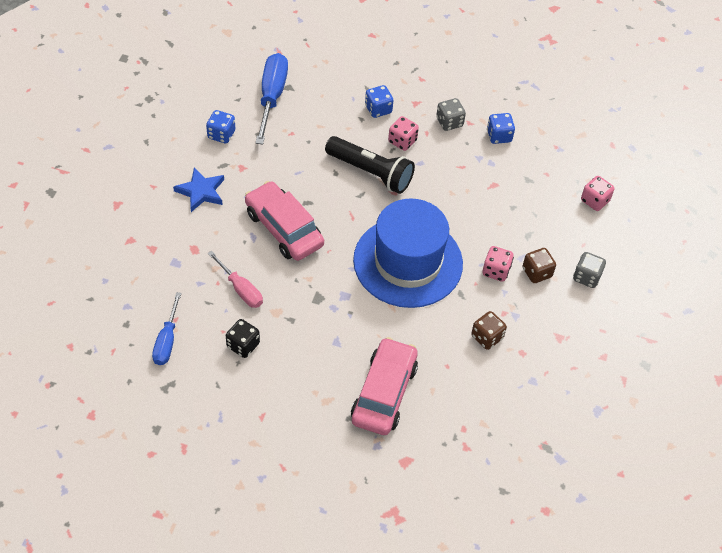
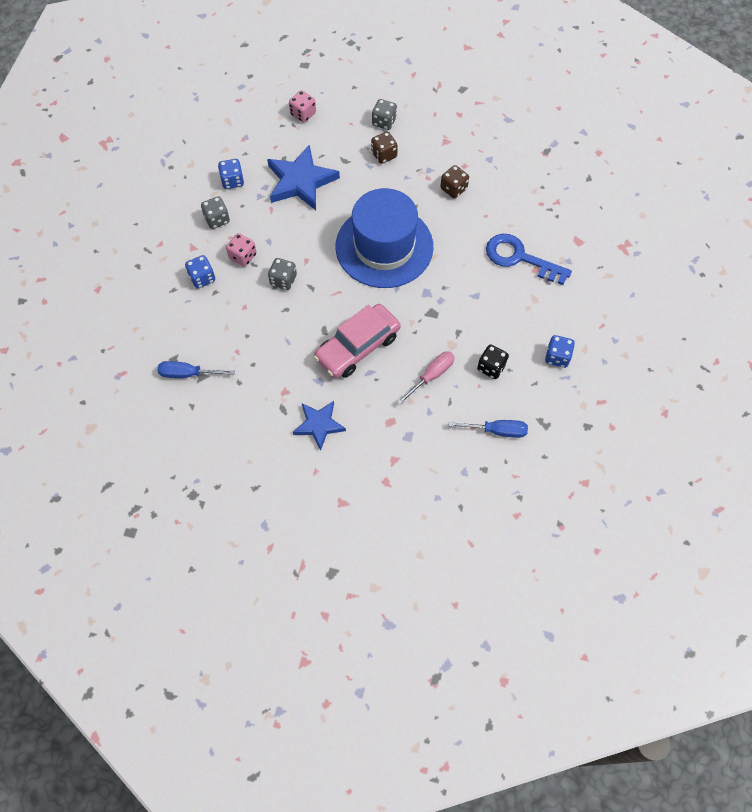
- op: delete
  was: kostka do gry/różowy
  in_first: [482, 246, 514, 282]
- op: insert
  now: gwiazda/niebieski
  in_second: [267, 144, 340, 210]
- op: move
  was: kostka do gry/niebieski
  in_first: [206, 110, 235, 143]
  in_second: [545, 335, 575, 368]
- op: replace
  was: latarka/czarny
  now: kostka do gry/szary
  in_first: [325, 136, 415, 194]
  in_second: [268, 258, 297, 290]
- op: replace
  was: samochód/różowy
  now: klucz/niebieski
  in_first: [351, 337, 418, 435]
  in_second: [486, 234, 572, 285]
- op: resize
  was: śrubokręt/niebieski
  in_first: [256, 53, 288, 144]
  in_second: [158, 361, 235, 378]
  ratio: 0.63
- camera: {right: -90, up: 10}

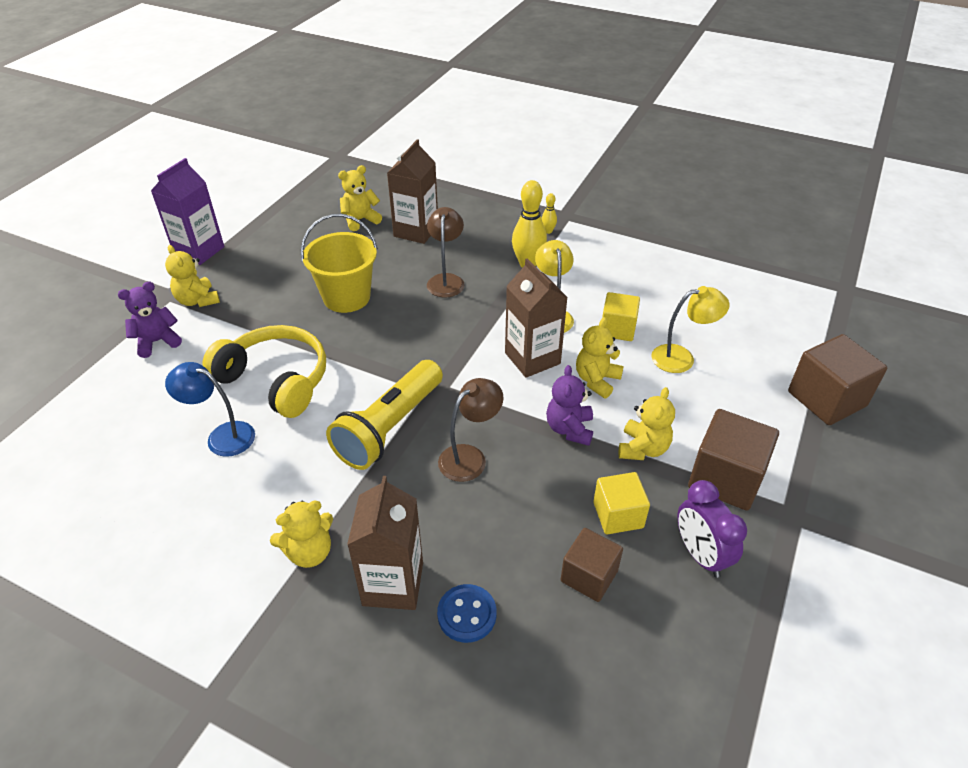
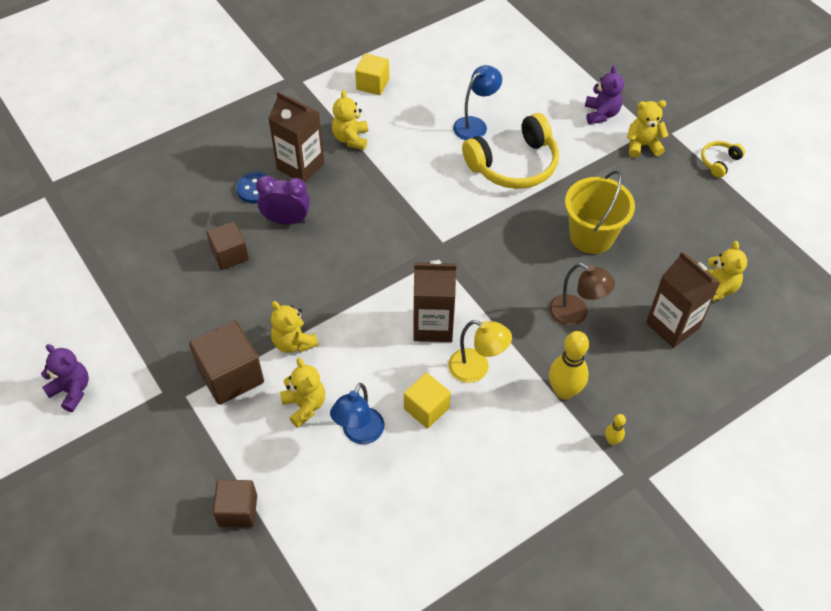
- op: delete
  was: latarka/żółty
  in_first: [326, 360, 443, 470]
- op: delete
  was: lampka/brązowy
  in_first: [438, 378, 503, 482]
- op: move
  was: miś/fioletowy
  in_first: [546, 365, 593, 446]
  in_second: [41, 344, 89, 412]
- op: move
  was: miś/żółty
  in_first: [576, 317, 624, 398]
  in_second: [280, 358, 325, 428]
- op: move
  was: sześcian/żółty
  in_first: [593, 472, 650, 534]
  in_second: [355, 53, 389, 95]
- op: move
  was: budzik/fioletowy
  in_first: [677, 480, 747, 578]
  in_second: [256, 175, 310, 225]
- op: replace
  was: karton mleka/fioletowy
  now: słuchawki/żółty
  in_first: [151, 158, 224, 265]
  in_second: [701, 141, 745, 178]
- op: recolor
  was: lampka/żółty
  now: lampka/niebieski
  in_first: [651, 286, 729, 373]
  in_second: [330, 383, 384, 444]
- op: resize
  was: sześcian/brązowy
  in_first: [788, 334, 887, 425]
  in_second: [213, 480, 257, 527]
  ratio: 0.64
- camera: {right: 120, up: 10}

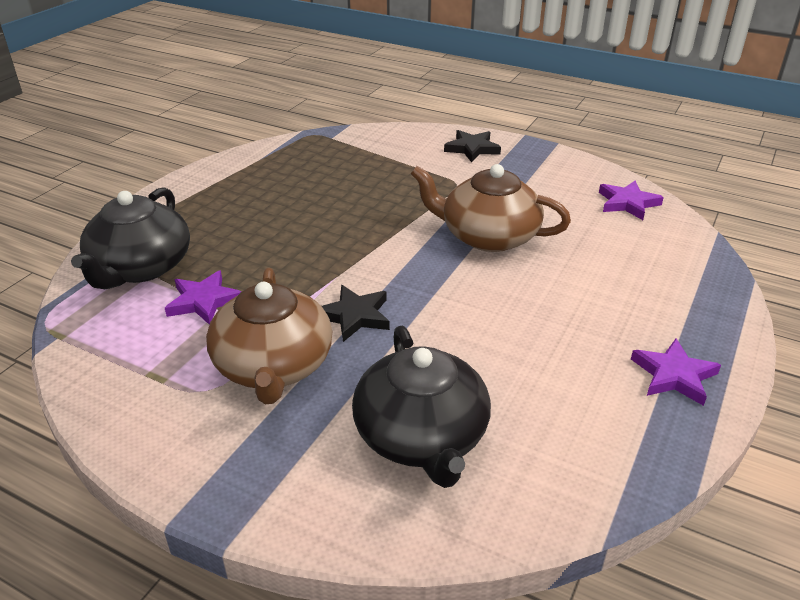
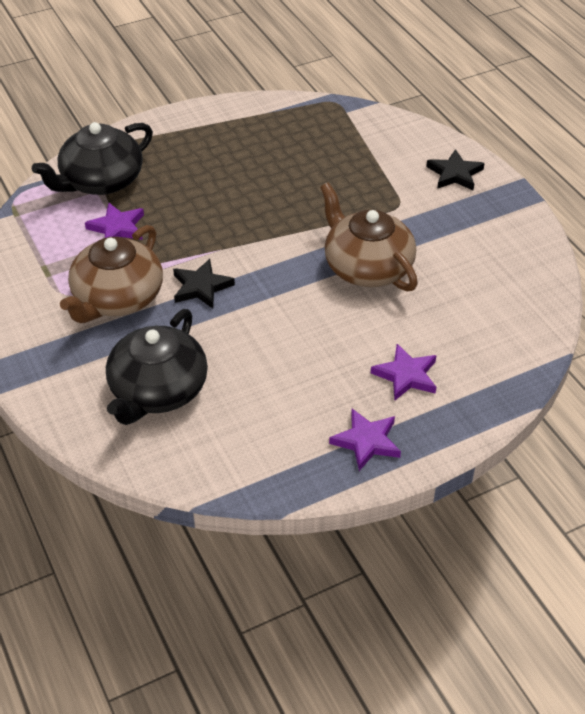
- op: move
  was: gwiazda/fioletowy
  in_first: [599, 180, 664, 220]
  in_second: [371, 344, 436, 401]
- camera: {right: 35, up: 10}

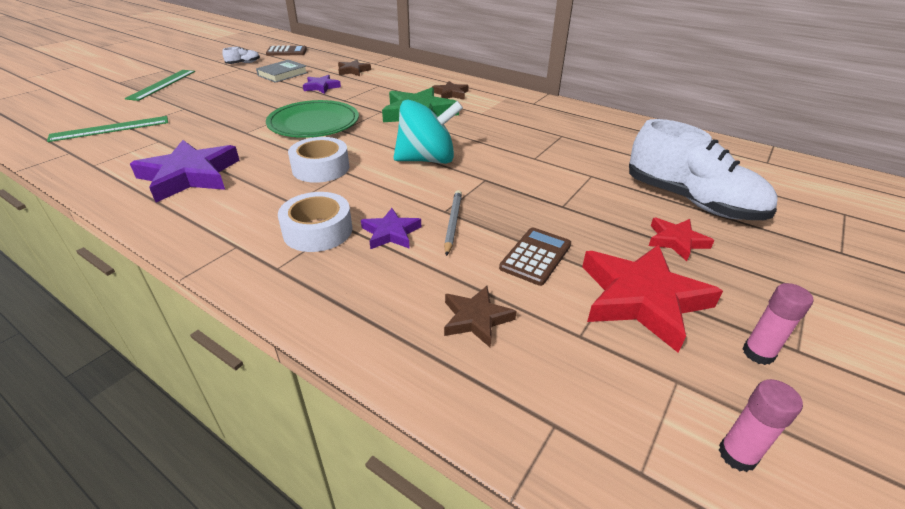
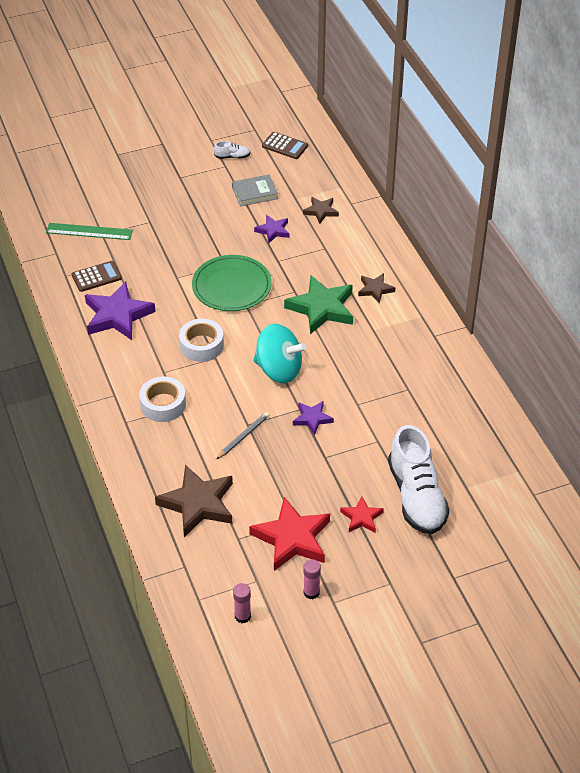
- op: delete
  was: linijka/zielony
  in_first: [125, 70, 195, 101]
- op: move
  was: gwiazda/fioletowy
  in_first: [361, 208, 421, 249]
  in_second: [293, 401, 334, 435]
- op: move
  was: kalkulator/brązowy
  in_first: [499, 227, 571, 286]
  in_second: [72, 261, 122, 292]
- op: resize
  was: gwiazda/brązowy
  in_first: [444, 286, 517, 347]
  in_second: [155, 465, 233, 537]
  ratio: 1.88
- camera: {right: 35, up: 10}

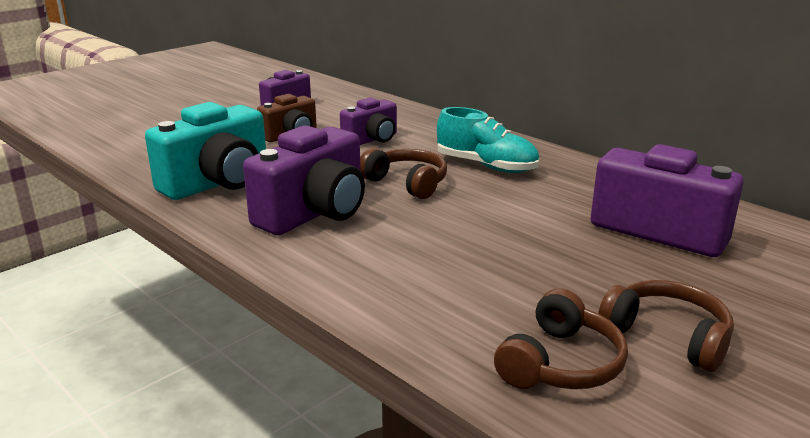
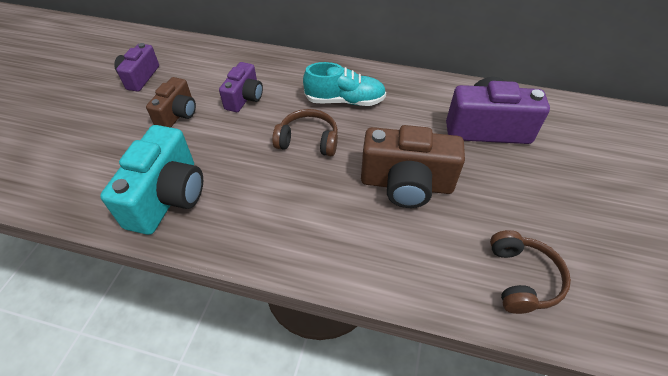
- op: delete
  was: aparat fotograficzny/fioletowy
  in_first: [243, 125, 365, 235]
- op: delete
  was: słuchawki/brązowy
  in_first: [598, 280, 734, 372]
- op: insert
  now: aparat fotograficzny/brązowy
  in_second: [361, 125, 465, 208]
- camera: {right: -30, up: 25}

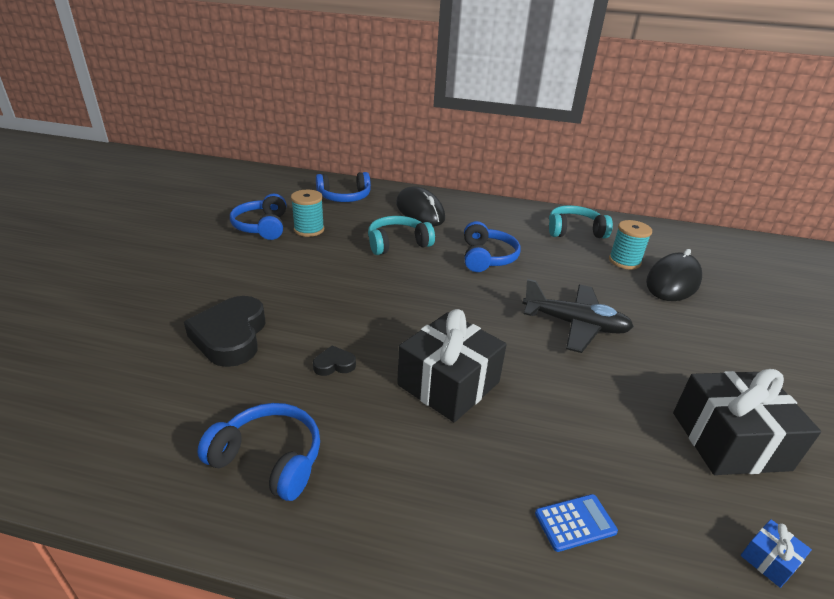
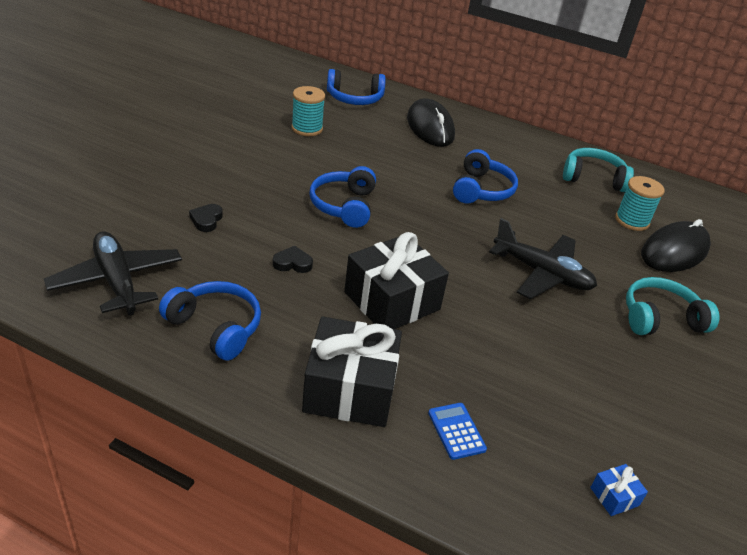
- op: insert
  now: samolot/czarny
  in_second: [44, 231, 182, 316]
- op: move
  was: słuchawki/niebieski
  in_first: [230, 193, 286, 240]
  in_second: [310, 166, 376, 228]
- op: move
  was: słuchawki/turkusowy
  in_first: [368, 216, 435, 255]
  in_second: [626, 277, 719, 335]
- op: move
  was: prezent/czarny
  in_first: [673, 369, 821, 475]
  in_second: [302, 317, 402, 427]
- op: rotate
  was: kalkulator/niebieski
  in_first: [535, 494, 618, 552]
  in_second: [428, 403, 487, 460]
  clockwise: -105
- op: resize
  was: serce/czarny
  in_first: [184, 296, 266, 367]
  in_second: [189, 204, 223, 232]
  ratio: 0.45
- camera: {right: 10, up: 5}

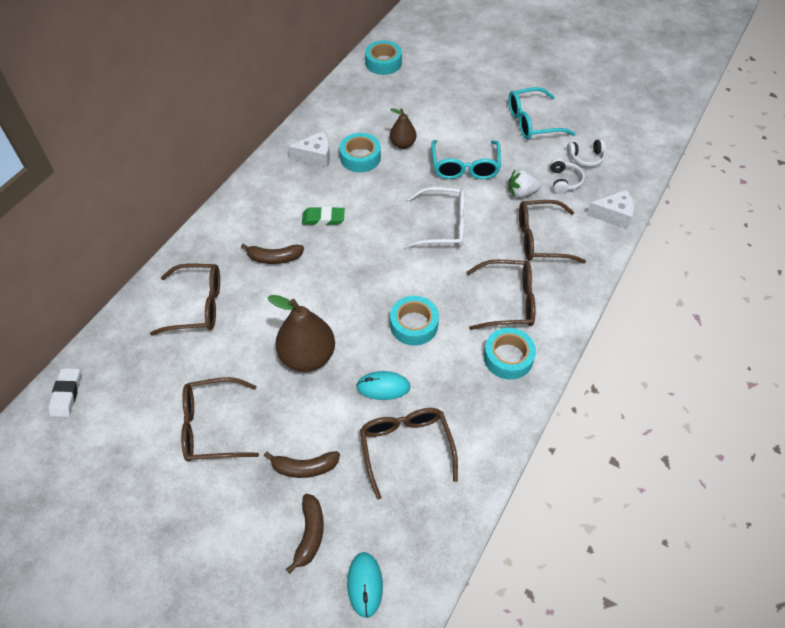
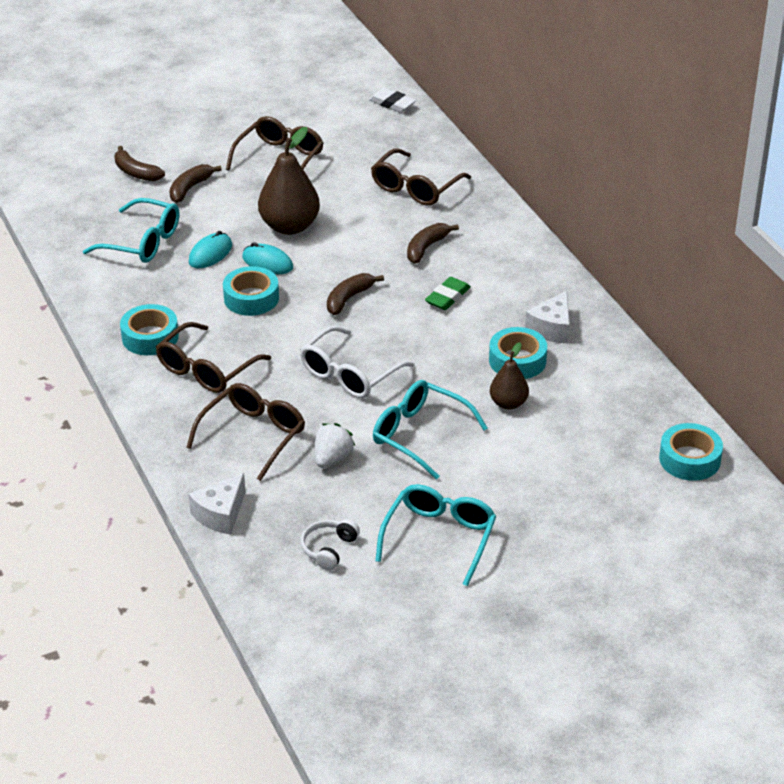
- op: delete
  was: słuchawki/biały
  in_first: [550, 158, 585, 194]
- op: insert
  now: banan/brązowy
  in_second: [327, 273, 384, 315]
- op: move
  was: myszka/turkusowy
  in_first: [347, 552, 383, 618]
  in_second: [242, 242, 293, 274]
- op: recolor
  was: okulary/brązowy
  now: okulary/turkusowy
  in_first: [360, 408, 458, 500]
  in_second: [83, 198, 179, 263]
- camera: {right: 125, up: -15}

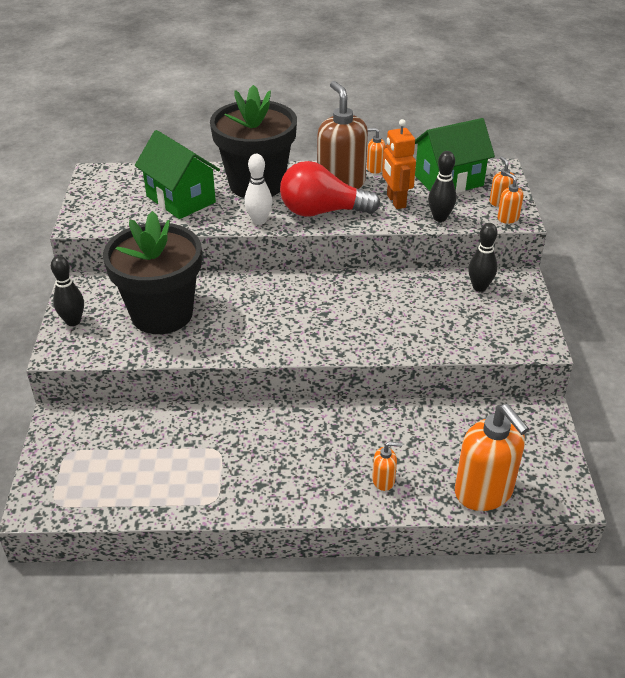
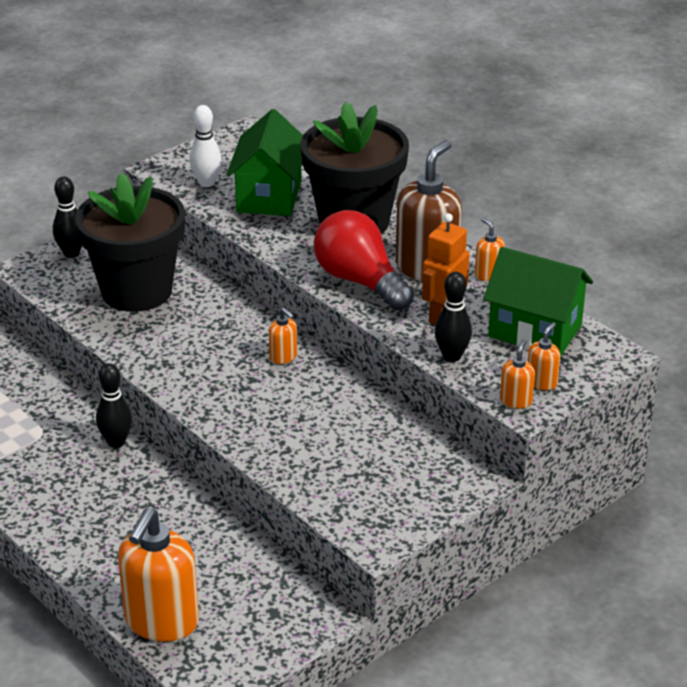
- op: move
  was: kręgiel/biały
  in_first: [244, 154, 272, 225]
  in_second: [189, 105, 222, 187]
- op: move
  was: dozownik mydła/pomarańczowy
  in_first: [372, 442, 403, 491]
  in_second: [269, 307, 297, 364]
- op: move
  was: kręgiel/czarny
  in_first: [468, 223, 497, 292]
  in_second: [96, 363, 132, 448]
- camera: {right: 50, up: -5}

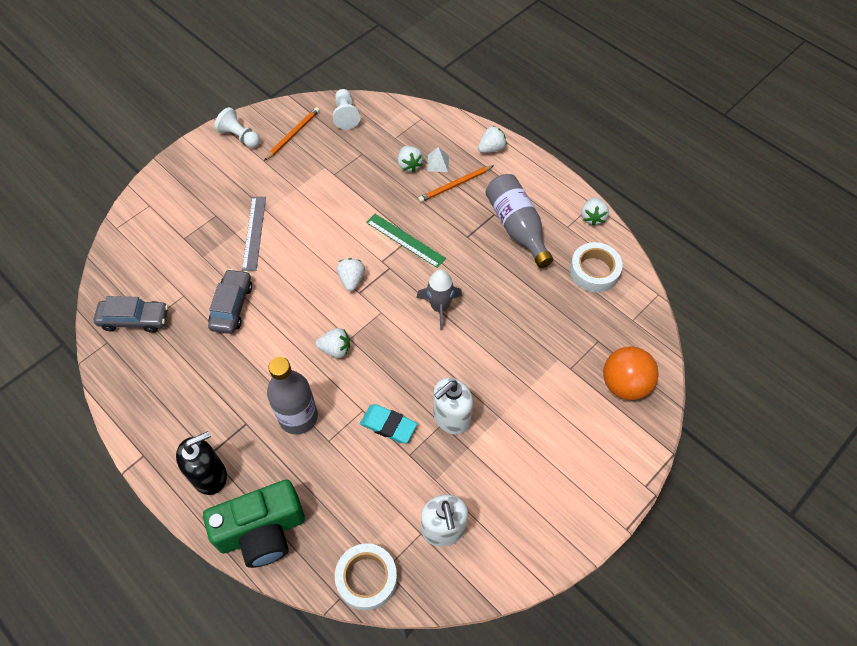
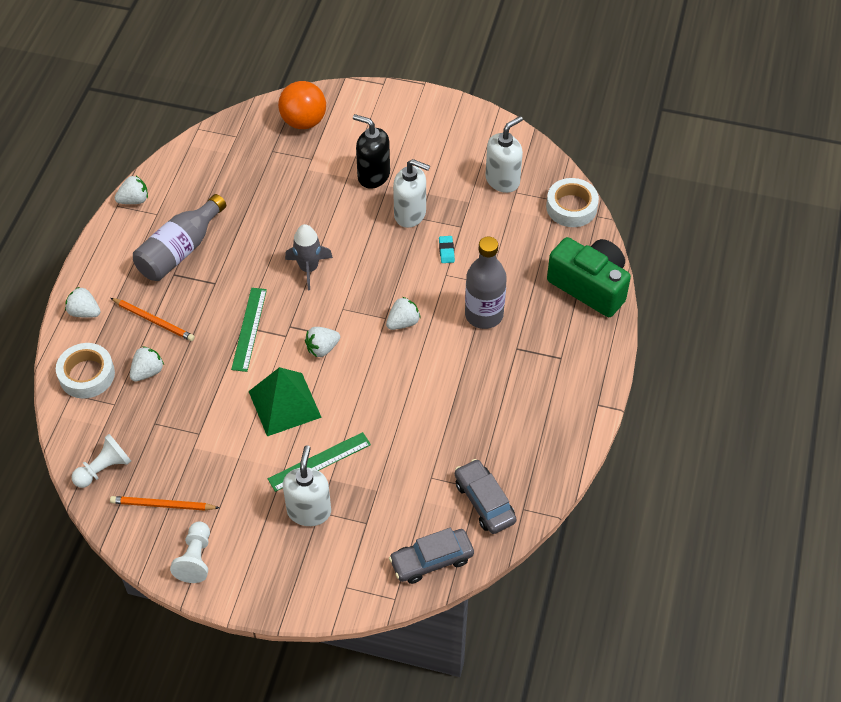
- op: delete
  was: piramida/biały
  in_first: [427, 147, 449, 172]
- op: insert
  now: piramida/zielony
  in_second: [249, 367, 322, 436]
- op: insert
  now: dozownik mydła/biały
  in_second: [283, 445, 331, 526]
- op: move
  was: dozownik mydła/czarny
  in_first: [176, 431, 227, 495]
  in_second: [353, 114, 390, 189]
- op: move
  was: samochód/szary
  in_first: [208, 269, 252, 334]
  in_second: [389, 528, 474, 584]
- op: move
  was: taśma klejąca/biały
  in_first: [570, 242, 623, 292]
  in_second: [56, 343, 115, 398]
- op: recolor
  was: linijka/szary
  now: linijka/zielony
  in_first: [242, 197, 266, 271]
  in_second: [268, 432, 371, 492]
- op: rotate
  was: truskawka/biały
  in_first: [316, 328, 350, 358]
  in_second: [386, 297, 420, 330]
  clockwise: 75
- op: resize
  was: gumka do mazania/turkusowy
  in_first: [360, 404, 417, 443]
  in_second: [439, 236, 455, 263]
  ratio: 0.59
- camera: {right: -120, up: -5}

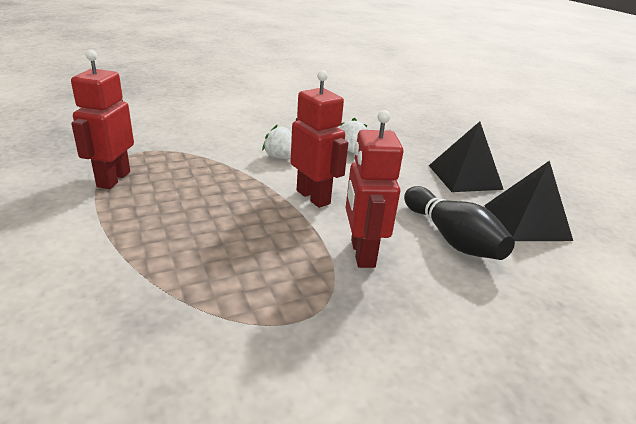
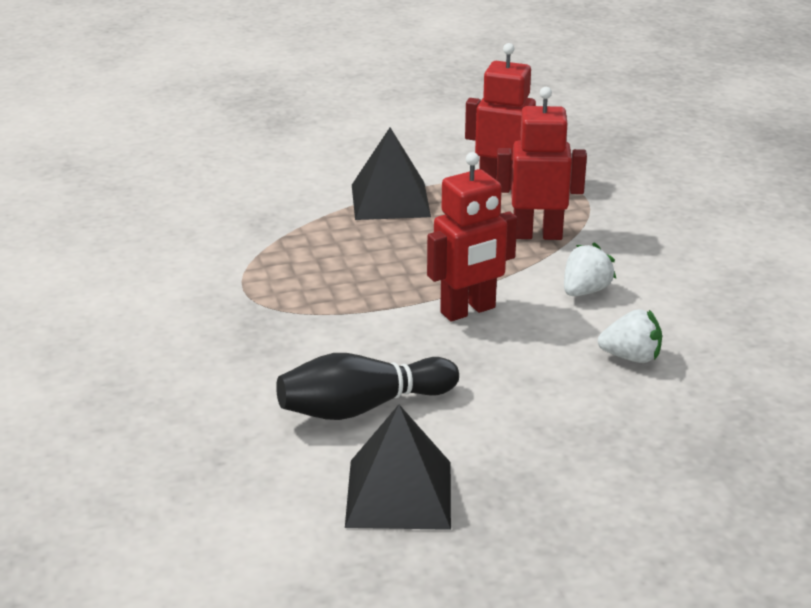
- op: move
  was: robot/czerwony
  in_first: [346, 110, 404, 268]
  in_second: [496, 87, 587, 240]
- op: move
  was: piramida/czarny
  in_first: [429, 121, 504, 192]
  in_second: [352, 128, 431, 220]
- camera: {right: 100, up: 0}

